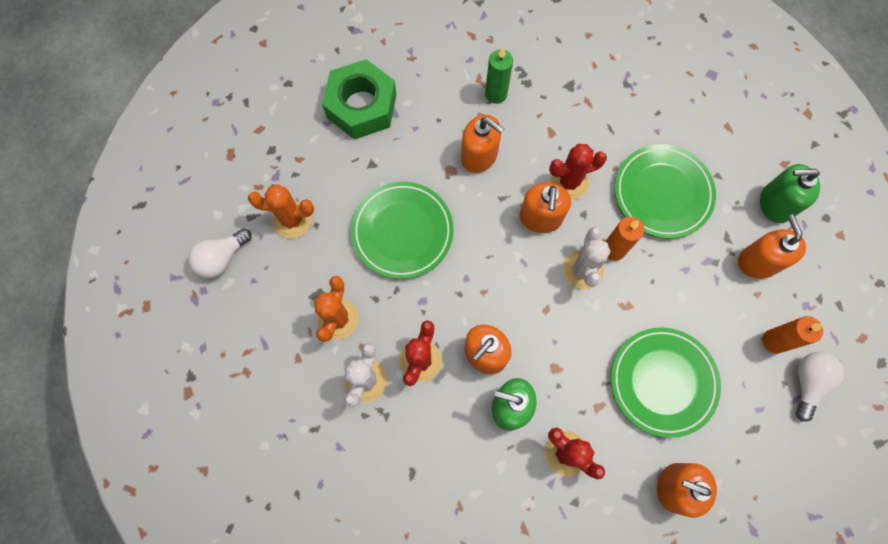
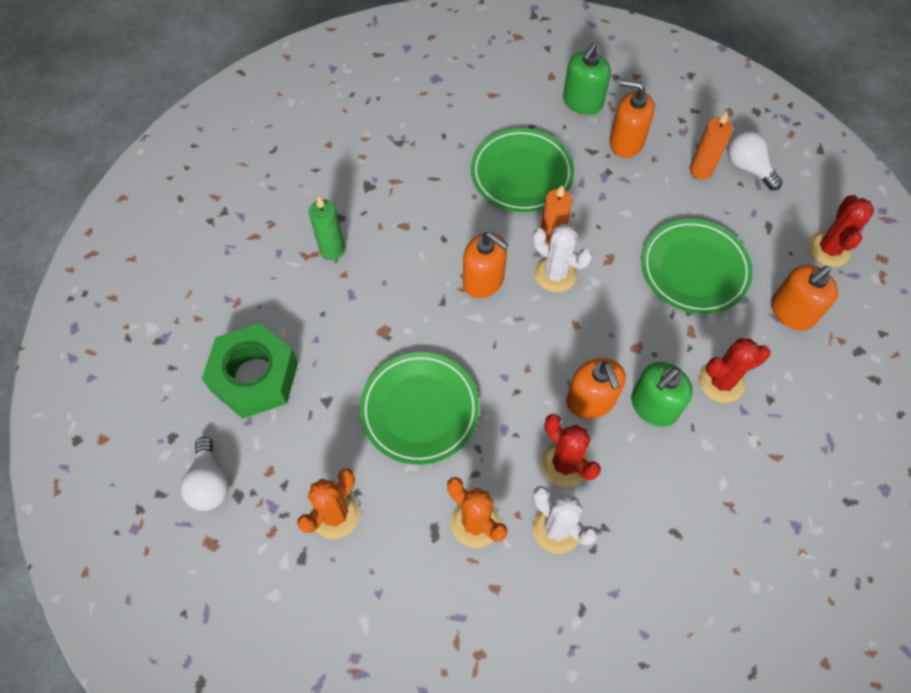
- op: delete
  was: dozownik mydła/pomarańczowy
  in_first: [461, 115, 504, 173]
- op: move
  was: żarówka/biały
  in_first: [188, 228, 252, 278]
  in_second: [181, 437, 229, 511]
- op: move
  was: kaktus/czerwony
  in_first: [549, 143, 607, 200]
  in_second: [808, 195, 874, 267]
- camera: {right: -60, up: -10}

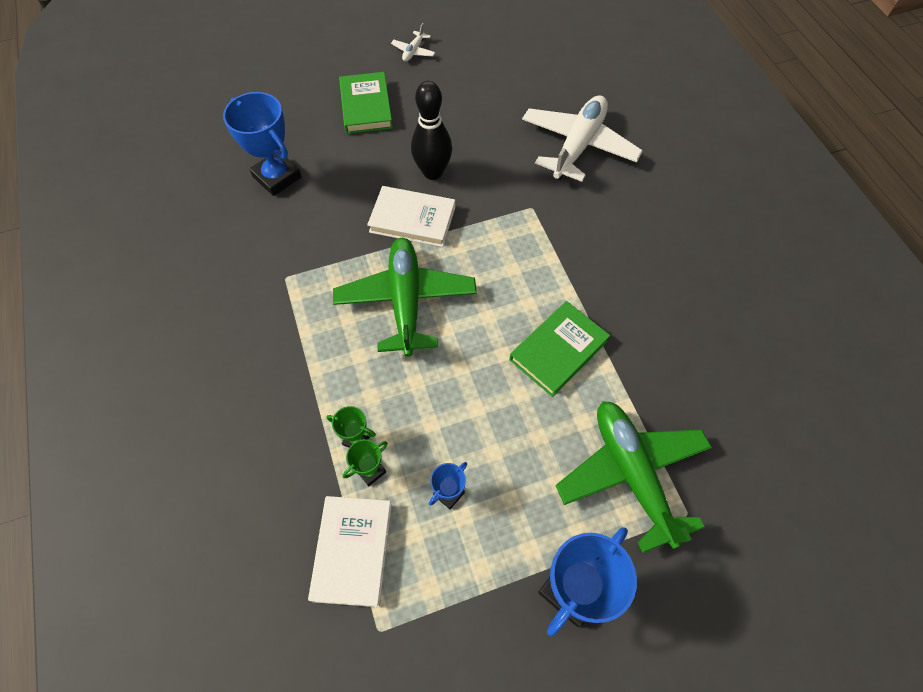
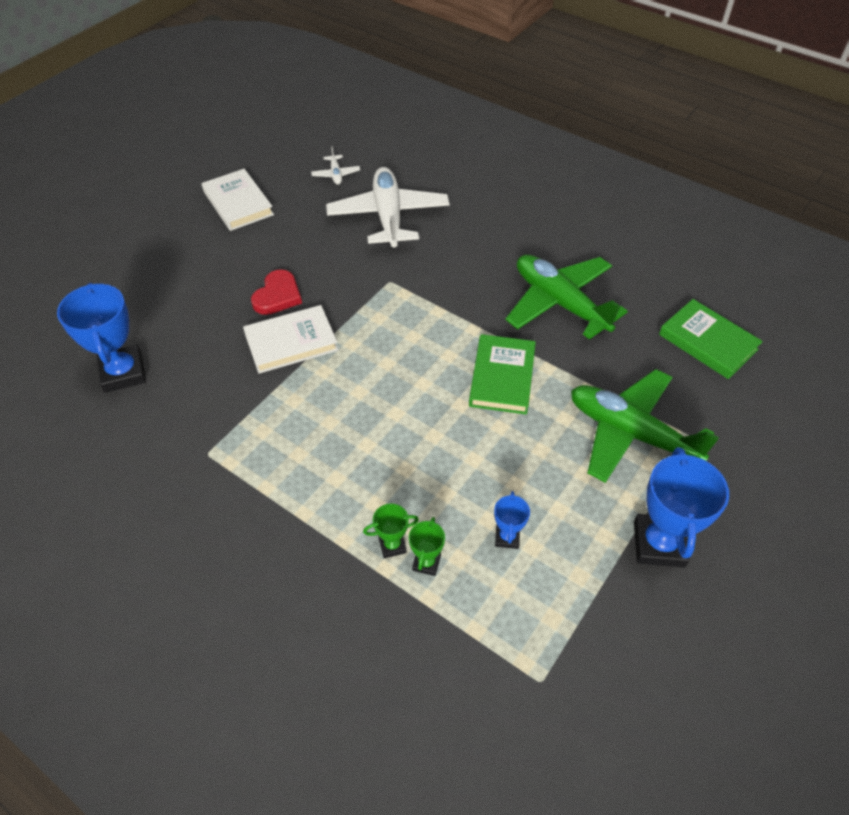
- op: move
  was: książka/biały
  in_first: [308, 496, 392, 607]
  in_second: [202, 169, 274, 231]
- op: move
  was: samolot/zielony
  in_first: [333, 238, 477, 357]
  in_second: [505, 255, 628, 339]
- op: move
  was: książka/zielony
  in_first: [339, 72, 393, 134]
  in_second: [659, 299, 763, 379]
- op: move
  was: samolot/biały
  in_first: [391, 23, 436, 62]
  in_second: [311, 146, 360, 185]
- op: replace
  was: kręgiel/czarny
  now: serce/czerwony
  in_first: [411, 81, 452, 180]
  in_second: [251, 269, 302, 315]
- op: rotate
  was: puchar/niebieski
  in_first: [223, 92, 302, 196]
  in_second: [57, 283, 146, 393]
  clockwise: 60
- camera: {right: -35, up: -10}

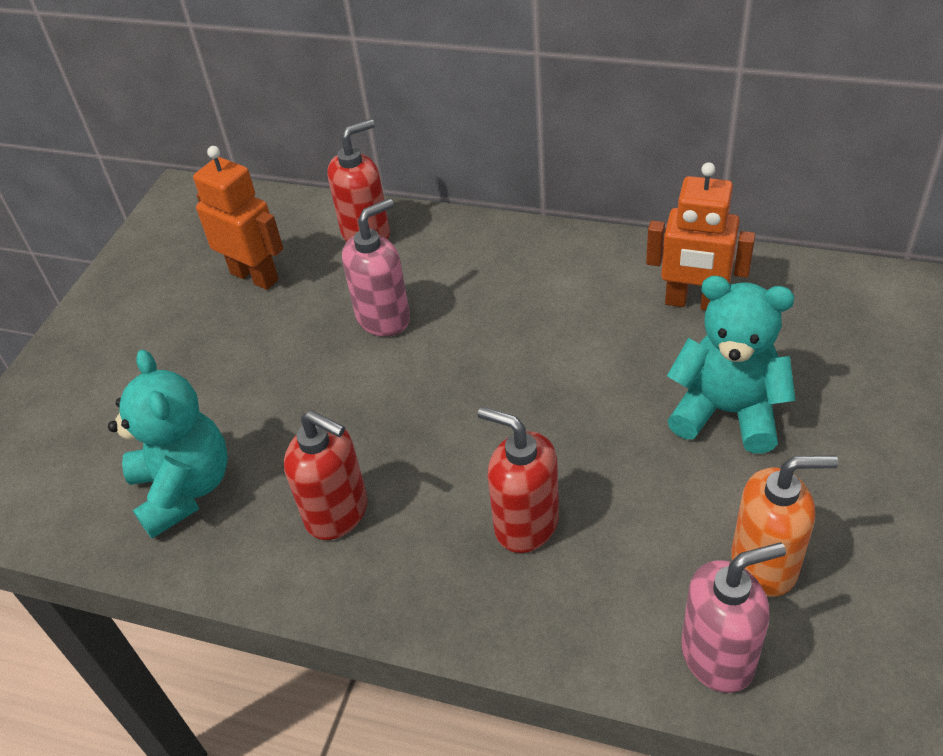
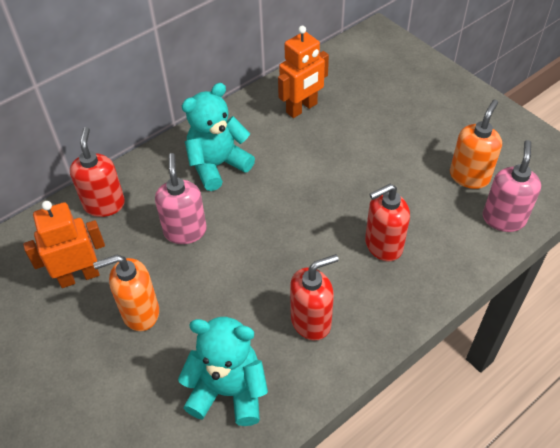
- op: insert
  now: dozownik mydła/pomarańczowy
  in_second: [93, 255, 159, 331]
- op: move
  was: miś/turkusowy
  in_first: [667, 276, 796, 454]
  in_second: [182, 83, 255, 191]
- camera: {right: -60, up: 5}

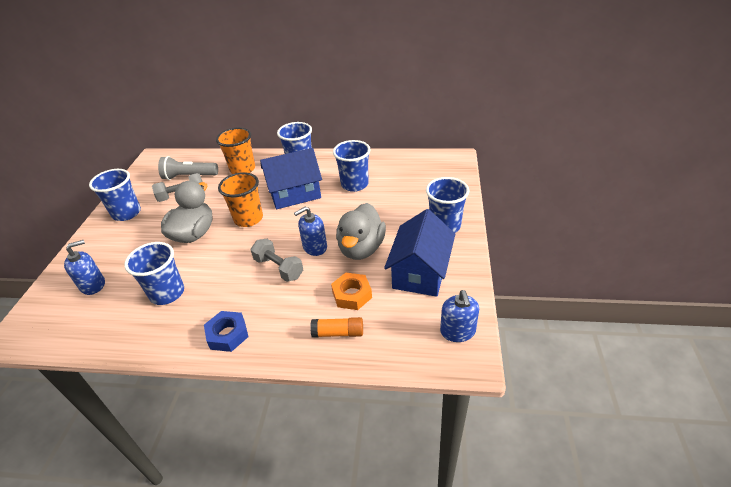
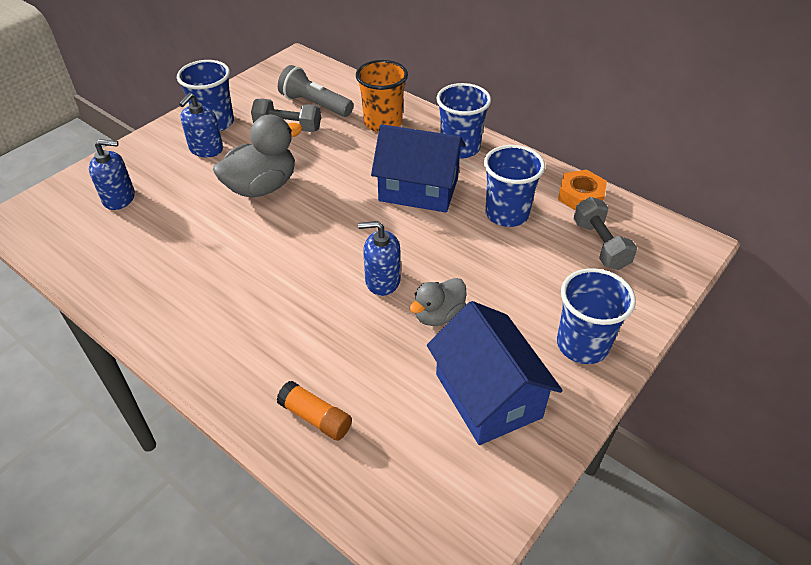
- op: delete
  was: szklanka/niebieski
  in_first: [124, 242, 184, 305]
- op: delete
  was: nakrętka/niebieski
  in_first: [204, 311, 249, 352]
- op: delete
  was: szklanka/pomarańczowy
  in_first: [218, 172, 263, 227]
- op: move
  was: hantel/szary
  in_first: [251, 239, 303, 282]
  in_second: [573, 197, 637, 270]
- op: move
  was: nakrętka/pomarańczowy
  in_first: [331, 273, 372, 310]
  in_second: [558, 169, 607, 210]
- op: move
  was: dozownik mydła/niebieski
  in_first: [440, 290, 479, 342]
  in_second: [179, 93, 223, 157]
- op: rotate
  was: domek/niebieski
  in_first: [384, 209, 455, 297]
  in_second: [427, 301, 563, 445]
  clockwise: -75
- op: resize
  was: kaczka/szary
  in_first: [336, 203, 386, 260]
  in_second: [410, 278, 466, 326]
  ratio: 0.61
- camera: {right: 30, up: 5}

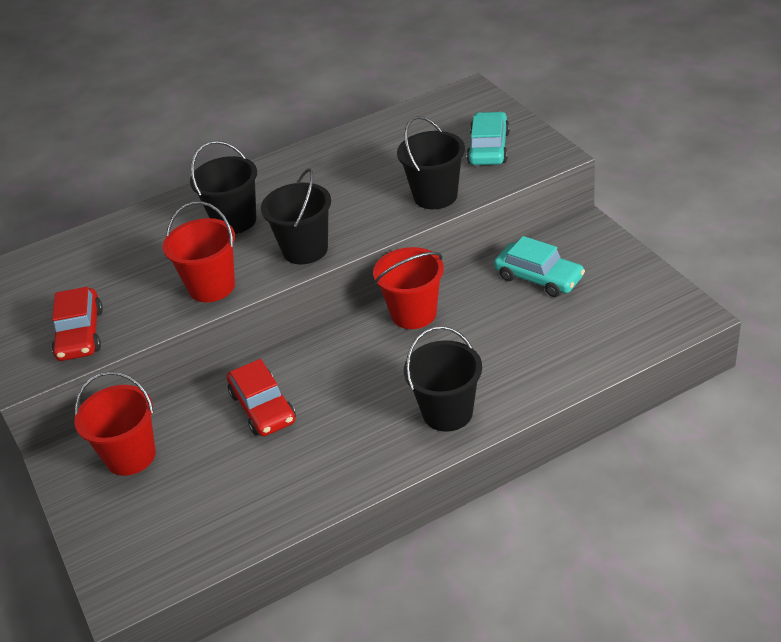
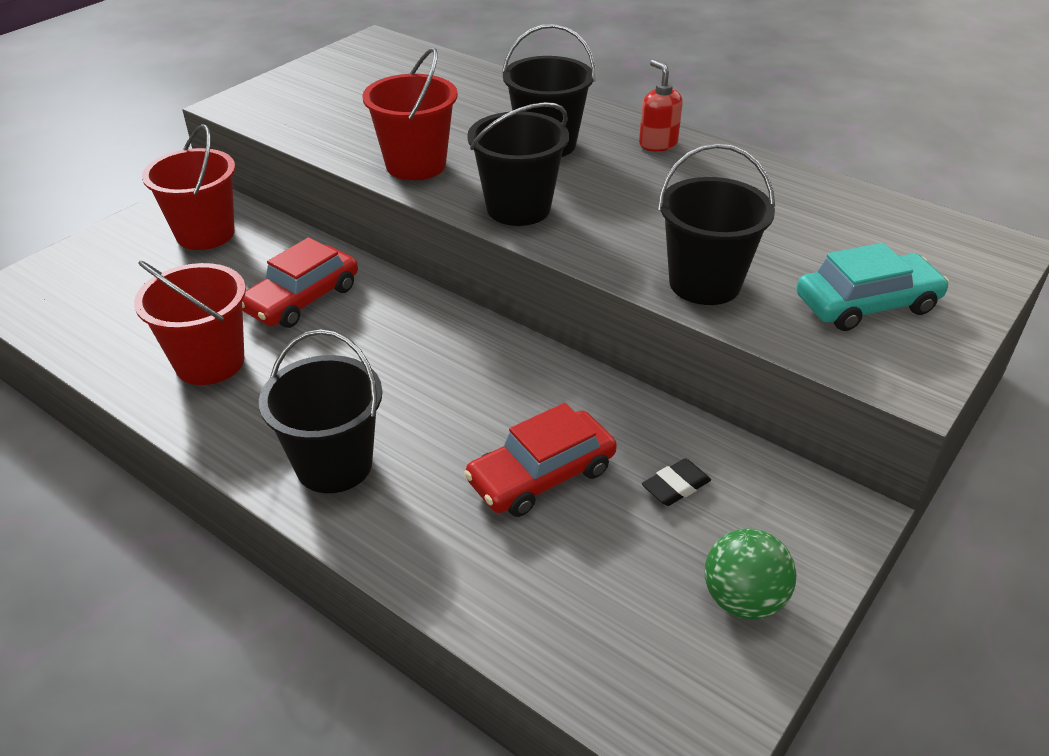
- op: insert
  now: dozownik mydła/czerwony
  in_second: [639, 60, 683, 151]
- op: insert
  now: piłka/zielony
  in_second: [705, 528, 796, 620]
- op: move
  was: samochód/czerwony
  in_first: [52, 287, 103, 361]
  in_second: [464, 403, 617, 517]
- op: move
  was: wiadro/czerwony
  in_first: [373, 247, 444, 329]
  in_second: [134, 261, 246, 385]
- op: replace
  was: samochód/turkusowy
  now: gumka do mazania/czarny
  in_first: [494, 236, 585, 297]
  in_second: [642, 458, 711, 506]
- camera: {right: 60, up: 0}

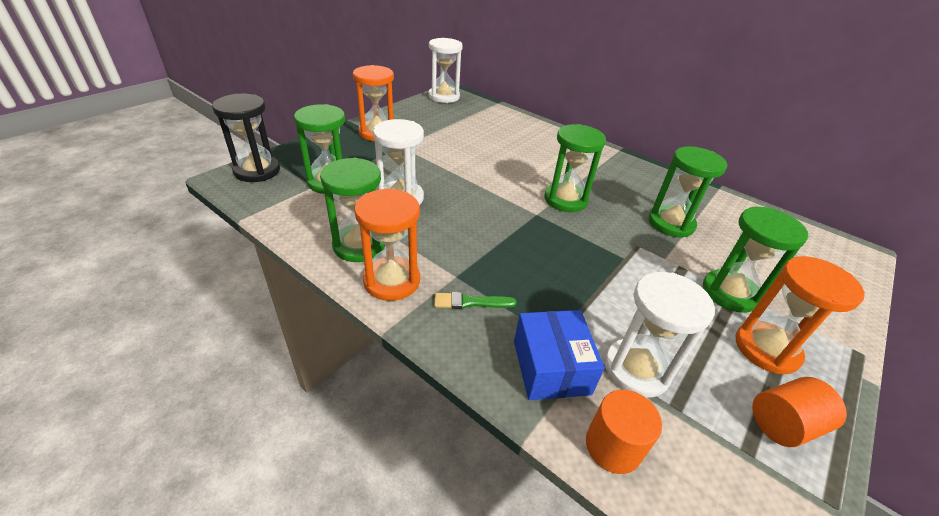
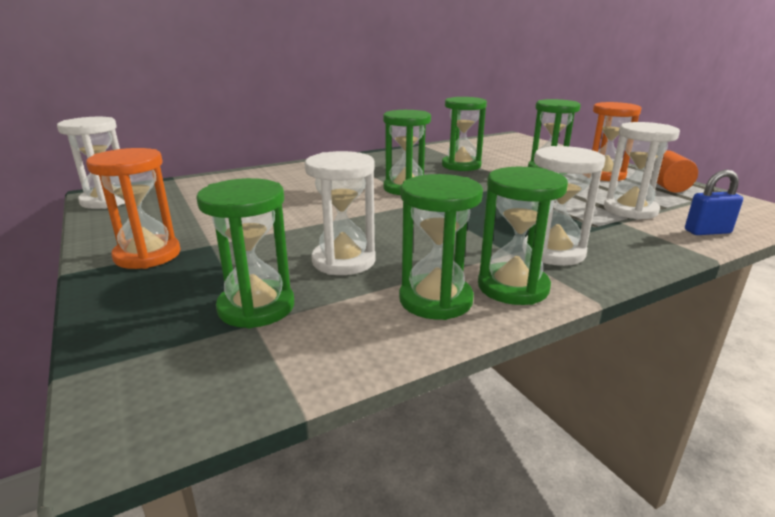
- op: delete
  was: klepsydra/czarny
  in_first: [212, 94, 280, 182]
- op: delete
  was: pudełko/niebieski
  in_first: [514, 310, 605, 400]
- op: replace
  was: pędzel/zielony
  now: klepsydra/biały
  in_first: [434, 292, 517, 309]
  in_second: [525, 146, 605, 266]
- op: replace
  was: walec/pomarańczowy
  now: kłódka/niebieski
  in_first: [586, 390, 662, 474]
  in_second: [685, 169, 743, 235]
- op: recolor
  was: klepsydra/pomarańczowy
  now: klepsydra/zielony
  in_first: [354, 188, 420, 301]
  in_second: [478, 167, 568, 305]
- camera: {right: -65, up: -15}

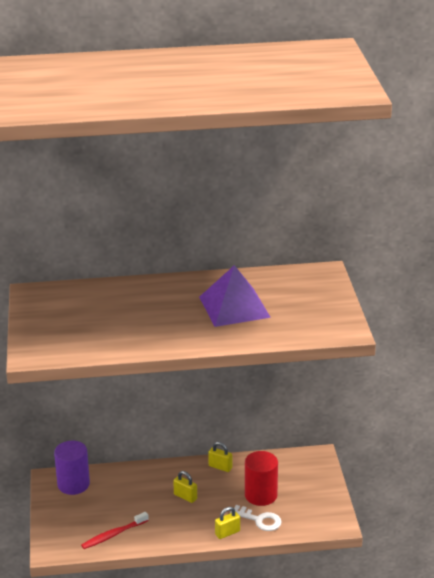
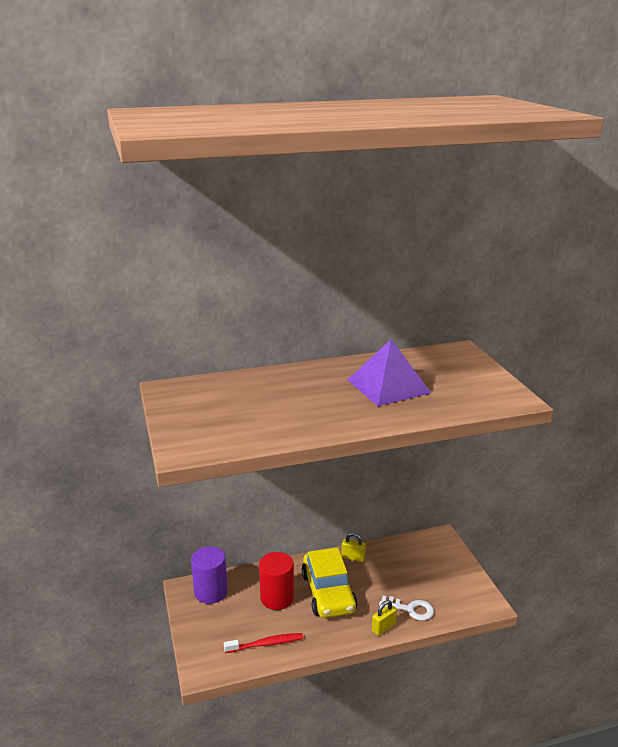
- op: move
  was: walec/czerwony
  in_first: [245, 451, 278, 506]
  in_second: [259, 552, 294, 610]
- op: replace
  was: kłódka/żółty
  now: samochód/żółty
  in_first: [173, 471, 197, 503]
  in_second: [302, 547, 357, 618]
- op: rotate
  was: szczoteczka do zębów/czerwony
  in_first: [81, 512, 149, 549]
  in_second: [224, 633, 303, 653]
  clockwise: -150
- camera: {right: -10, up: -5}

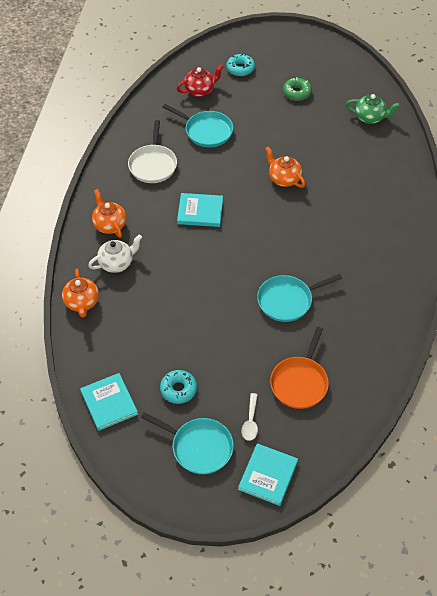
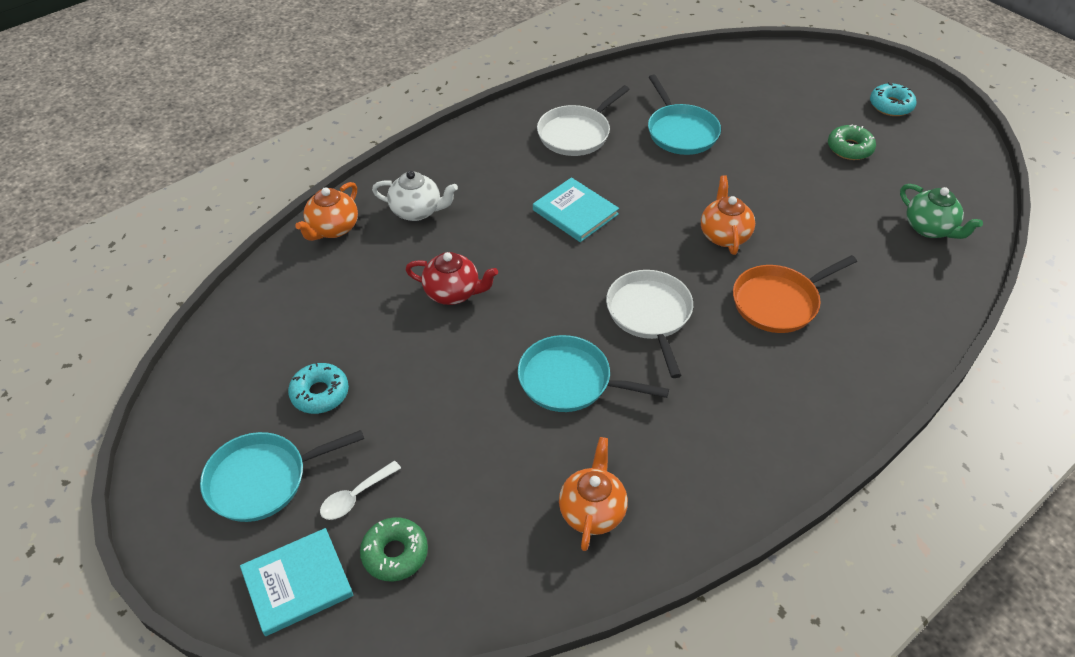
- op: delete
  was: książka/turkusowy
  in_first: [80, 373, 138, 431]
- op: insert
  now: donut/zielony
  in_second: [360, 517, 428, 582]
- op: insert
  now: patelnia/biały
  in_second: [606, 270, 693, 378]
- op: move
  was: imbryk/pomarańczowy
  in_first: [92, 189, 126, 238]
  in_second: [559, 437, 628, 551]
- op: move
  was: imbryk/czerwony
  in_first: [177, 64, 224, 97]
  in_second: [405, 252, 498, 305]
- op: move
  was: donut/turkusowy
  in_first: [226, 54, 255, 76]
  in_second: [870, 82, 917, 116]
- op: move
  was: patelnia/pomarańczowy
  in_first: [270, 327, 329, 409]
  in_second: [733, 255, 857, 333]
- op: rotate
  was: patelnia/turkusowy
  in_first: [141, 412, 234, 474]
  in_second: [200, 430, 364, 522]
  clockwise: 90
- camera: {right: 40, up: -5}

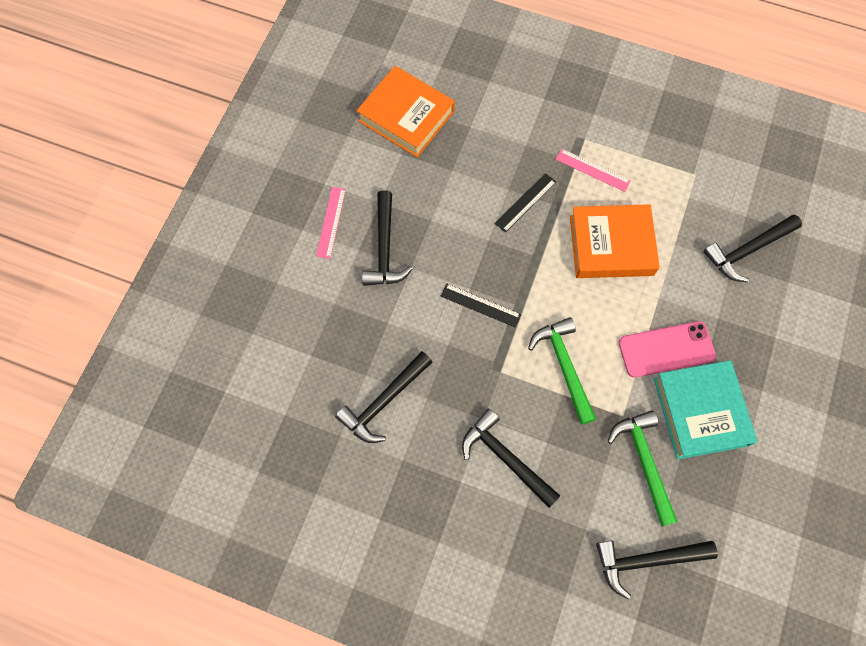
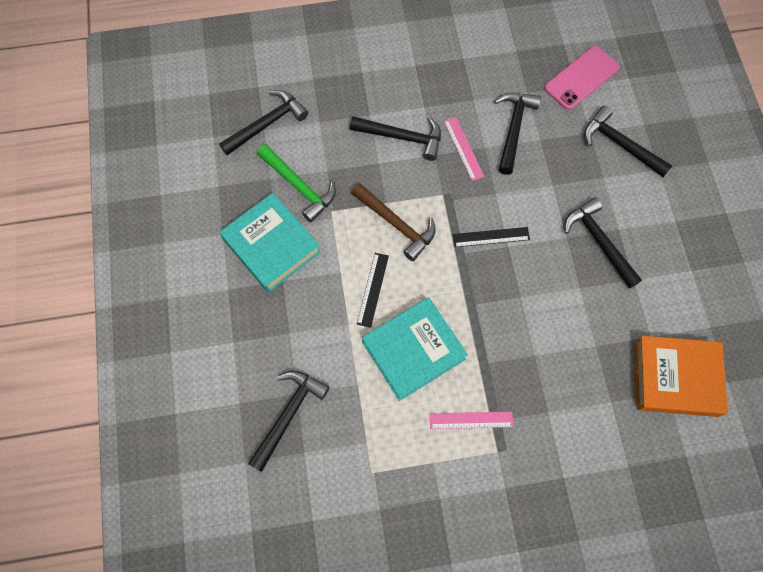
- op: insert
  now: młotek/czarny
  in_second: [584, 106, 672, 177]
- op: move
  was: linijka/różowy
  in_first: [316, 187, 346, 259]
  in_second: [444, 117, 485, 181]
- op: move
  was: linijka/czarny
  in_first: [495, 173, 556, 233]
  in_second: [357, 253, 389, 328]
- op: move
  was: telefon/różowy
  in_first: [619, 321, 716, 378]
  in_second: [544, 46, 620, 110]
- op: recolor
  was: młotek/zielony
  now: młotek/brązowy
  in_first: [528, 317, 596, 425]
  in_second: [351, 183, 436, 261]
- op: recolor
  was: książka/pomarańczowy
  now: książka/turkusowy
  in_first: [570, 204, 660, 278]
  in_second: [362, 297, 468, 401]
- camera: {right: 150, up: 0}

